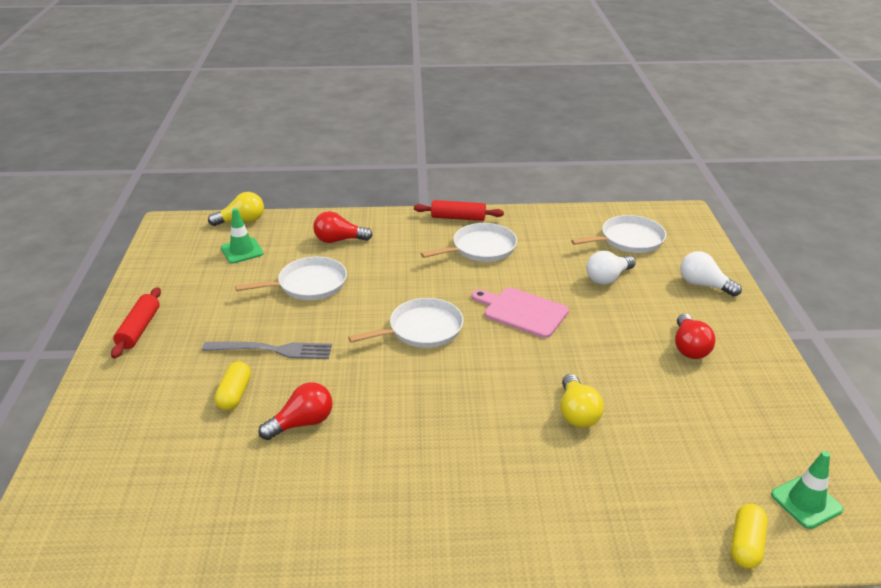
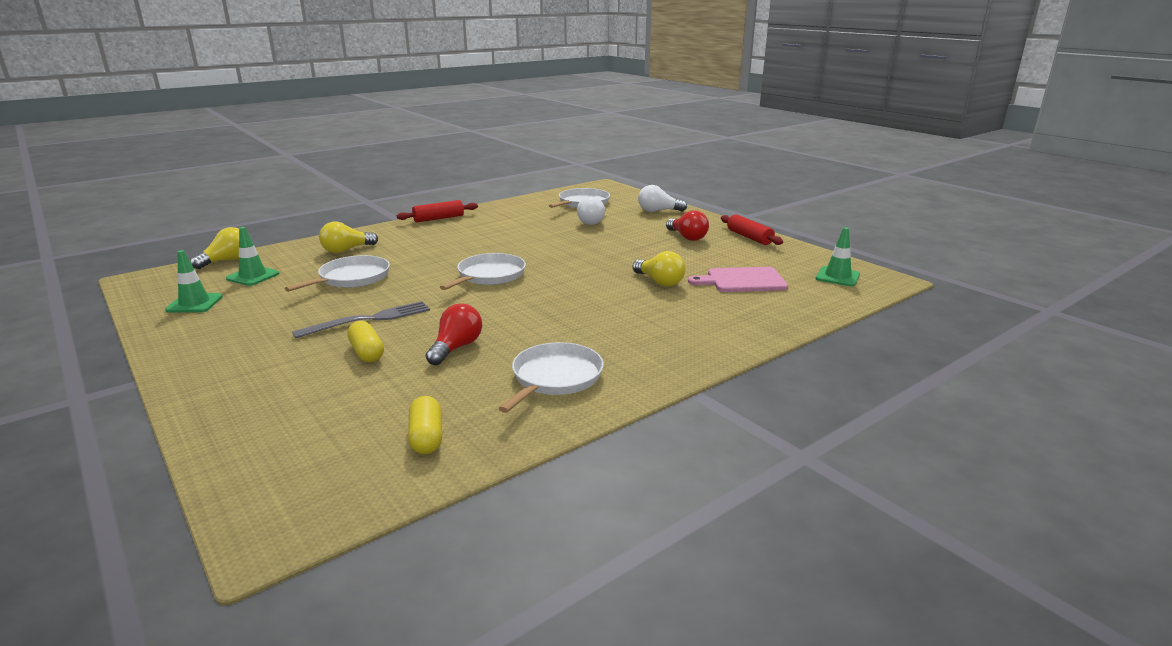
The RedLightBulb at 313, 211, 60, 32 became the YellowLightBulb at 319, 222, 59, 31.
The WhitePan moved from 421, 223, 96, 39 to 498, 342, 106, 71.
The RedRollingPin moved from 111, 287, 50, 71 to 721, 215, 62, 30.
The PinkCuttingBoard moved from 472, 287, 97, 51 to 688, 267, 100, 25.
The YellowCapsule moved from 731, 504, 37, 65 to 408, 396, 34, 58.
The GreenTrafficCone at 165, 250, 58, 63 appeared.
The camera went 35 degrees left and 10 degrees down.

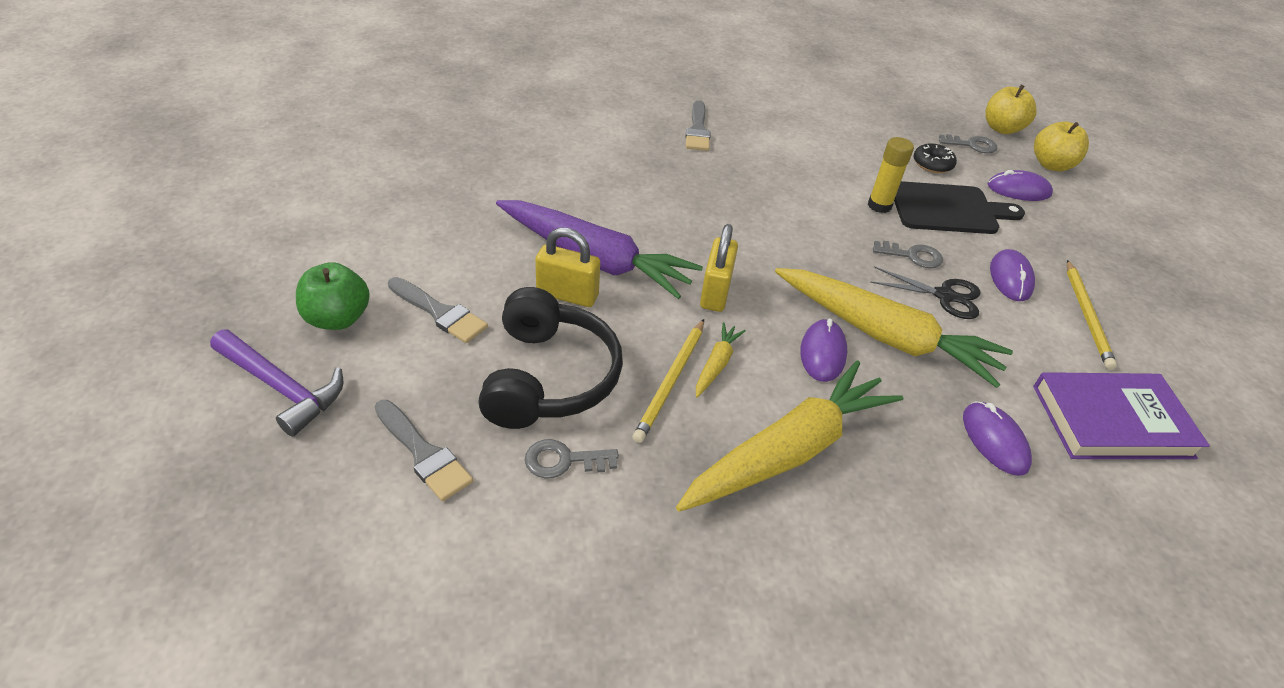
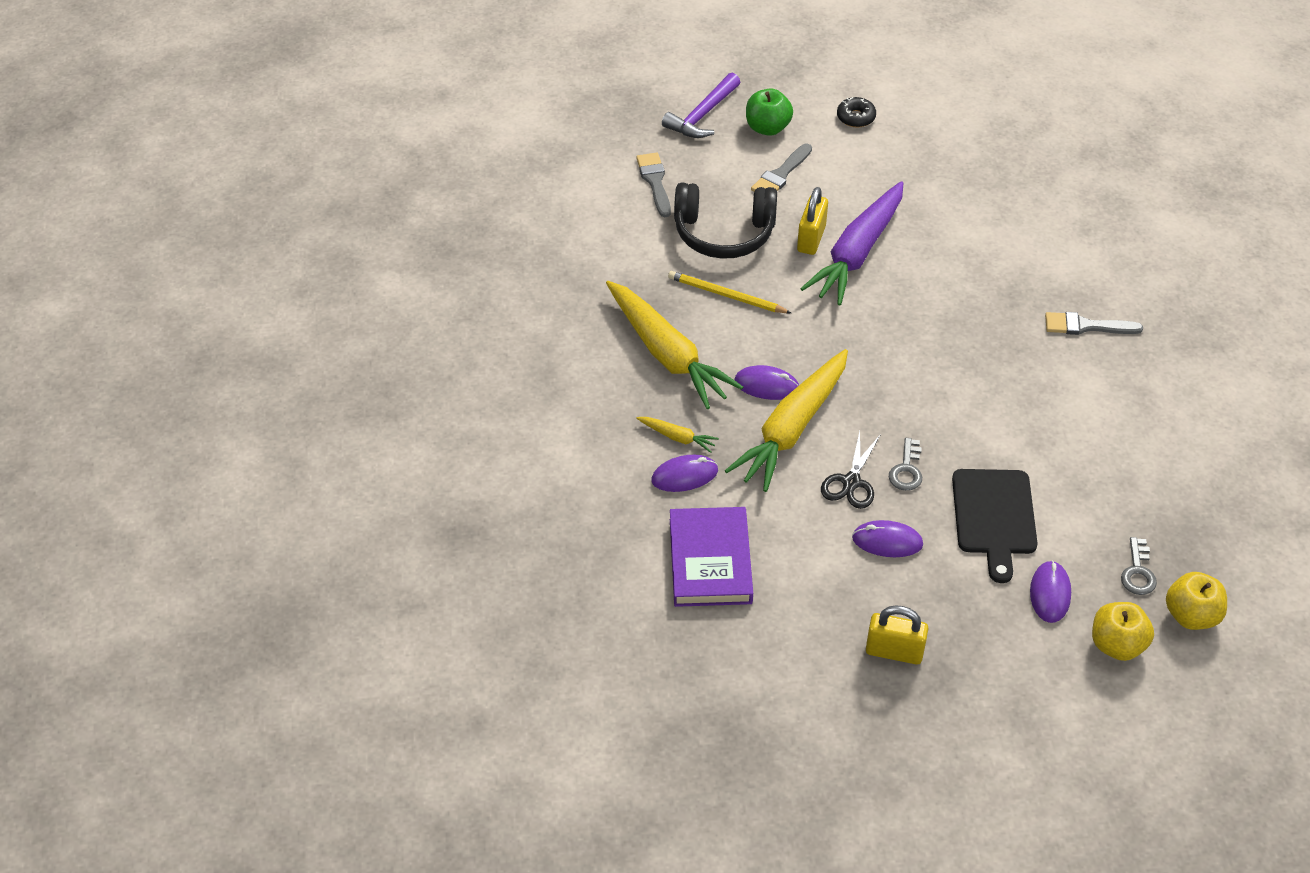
The YellowGlueStick at 868, 137, 46, 76 disappeared.
The BlackDonut moved from 913, 143, 44, 30 to 837, 97, 39, 31.
The YellowPadlock moved from 700, 224, 38, 88 to 866, 605, 63, 59.
The YellowPencil at 1067, 260, 50, 110 disappeared.
The YellowCarrot moved from 696, 322, 50, 76 to 636, 417, 83, 36.
The GreyBrush at 375, 400, 98, 101 turned 120 degrees clockwise.
The GreyKey at 525, 439, 94, 40 disappeared.
The camera went 95 degrees right and 5 degrees up.

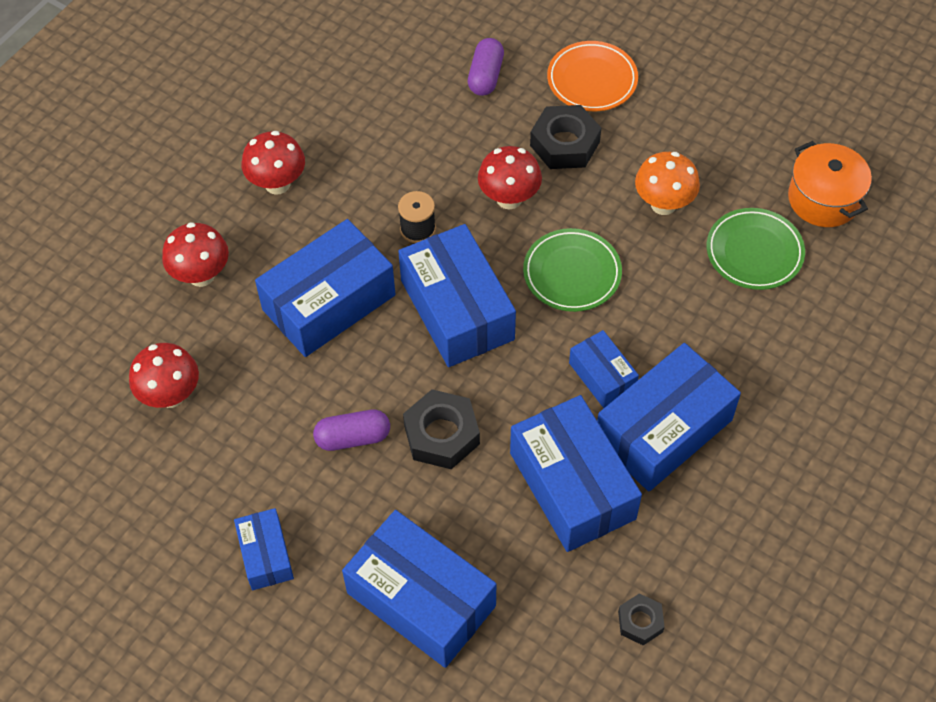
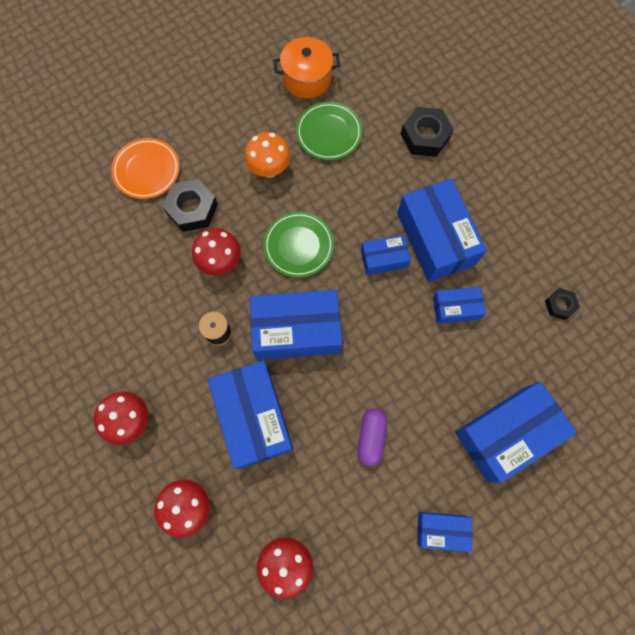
The PurpleCapsule at 468, 38, 36, 58 disappeared.
The BlackNut moved from 403, 389, 77, 80 to 401, 107, 53, 50.
The BlueBox at 510, 395, 132, 157 changed to 0.53 times the size.
The camera went 70 degrees left and 15 degrees up.

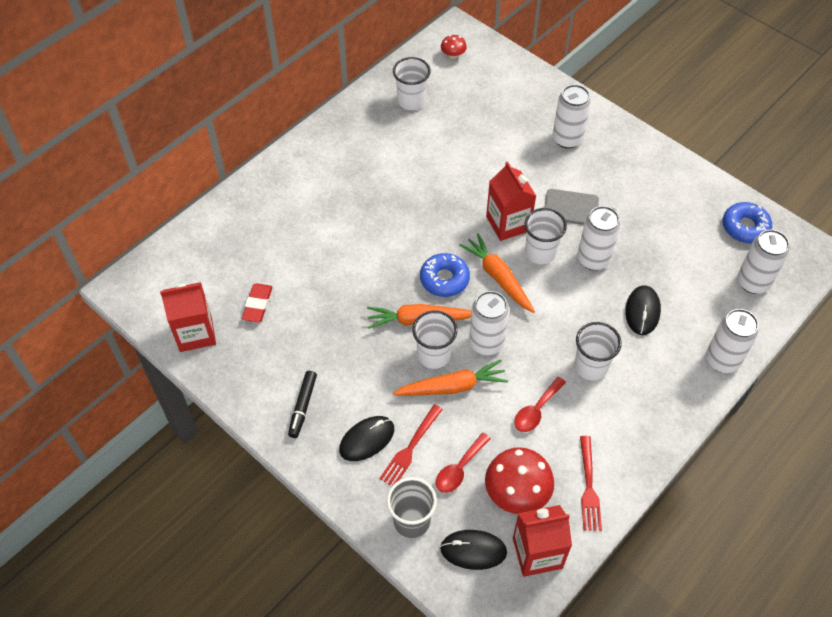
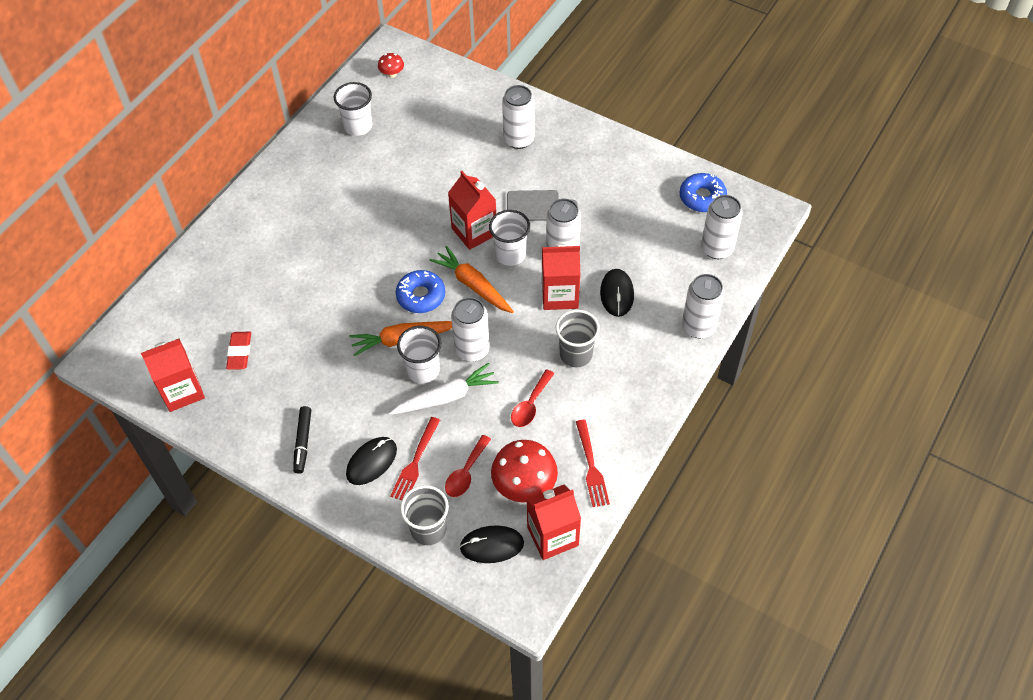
The WhiteCup at 575, 322, 47, 58 became the GreyCup at 556, 310, 44, 57.
The OrangeCarrot at 393, 360, 115, 36 became the WhiteCarrot at 389, 363, 110, 52.
The RedCarton at 542, 244, 38, 66 appeared.
The camera went 10 degrees left and 0 degrees up.

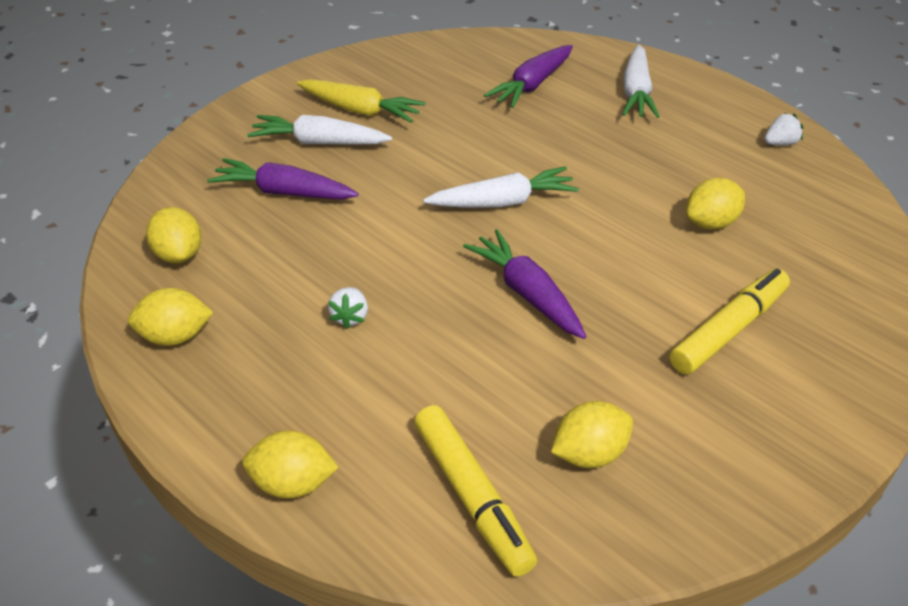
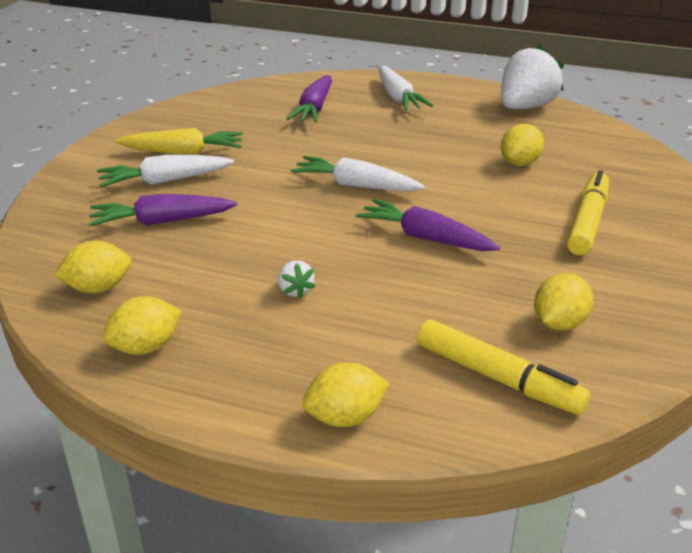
The WhiteStrawberry at 764, 113, 39, 33 changed to 2.33 times the size.
The WhiteCarrot at 423, 166, 156, 42 turned 120 degrees counterclockwise.
The YellowLemon at 146, 207, 55, 56 turned 60 degrees counterclockwise.
The camera went 25 degrees left and 10 degrees down.

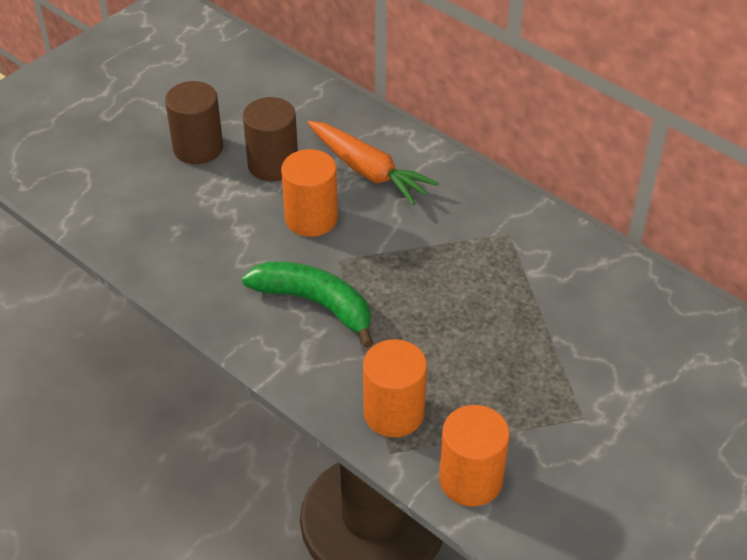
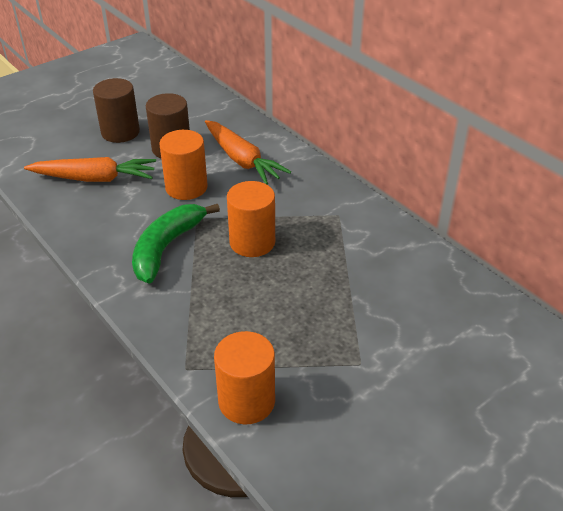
The GreenBanana at 242, 261, 132, 87 turned 105 degrees counterclockwise.
The OrangeCylinder moved from 363, 339, 64, 98 to 227, 181, 48, 76.
The OrangeCarrot at 24, 157, 132, 25 appeared.
The camera went 10 degrees right and 5 degrees down.

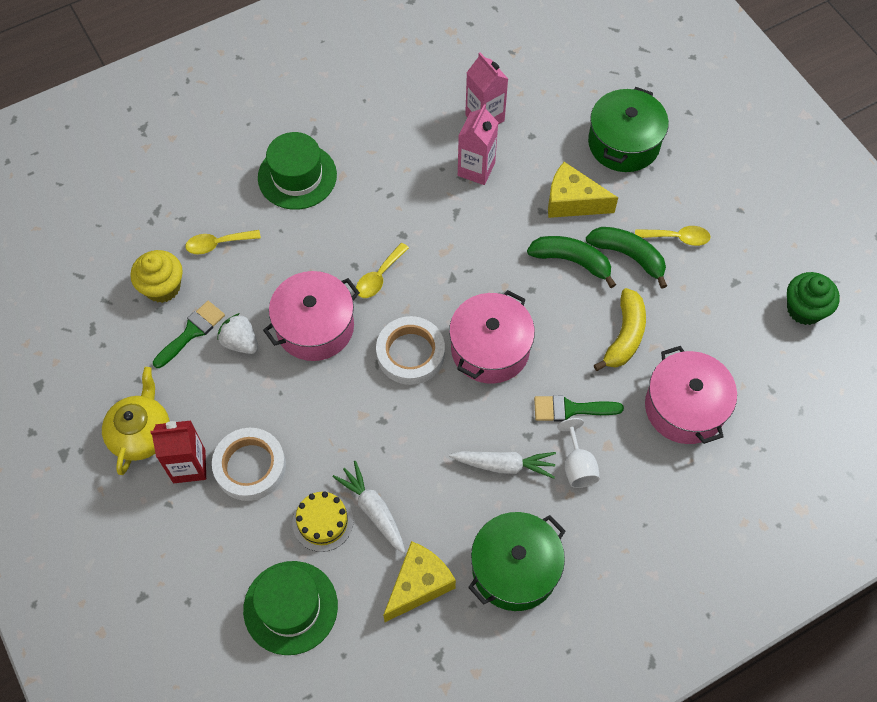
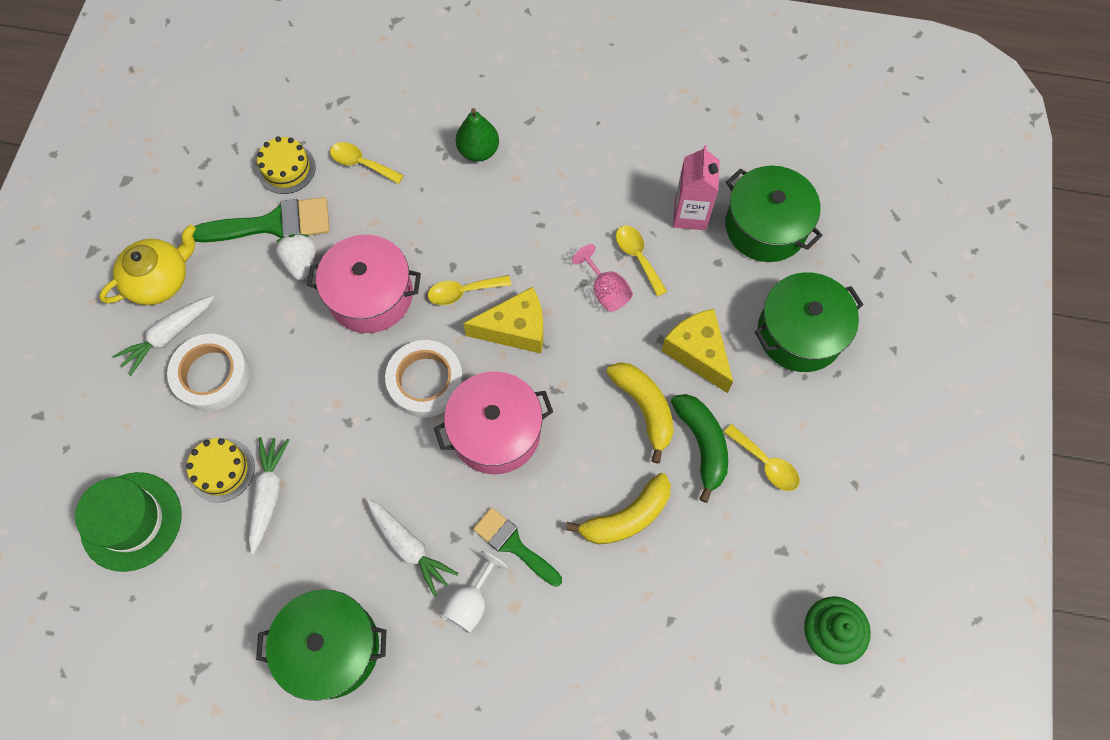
The PinkCarton at 458, 104, 41, 81 was replaced by the YellowSpoon at 616, 226, 51, 70.
The GreenHat at 258, 132, 79, 78 was replaced by the GreenPear at 456, 108, 43, 54.
The GreenBanana at 527, 236, 89, 52 became the YellowBanana at 606, 362, 68, 102.
The YellowCupcake at 130, 250, 53, 53 was replaced by the YellowCake at 257, 136, 59, 58.
The GreenBrush at 153, 301, 72, 67 changed to 1.51 times the size.
The PinkPot at 645, 346, 92, 98 disappeared.
The RedCarton at 151, 421, 55, 62 was replaced by the WhiteCarrot at 113, 296, 101, 80.
The YellowCheese moved from 383, 541, 73, 81 to 463, 287, 80, 67.
The GreenPot at 725, 166, 98, 96 appeared.
The PinkGoblet at 572, 244, 61, 68 appeared.
The camera went 40 degrees right and 5 degrees up.

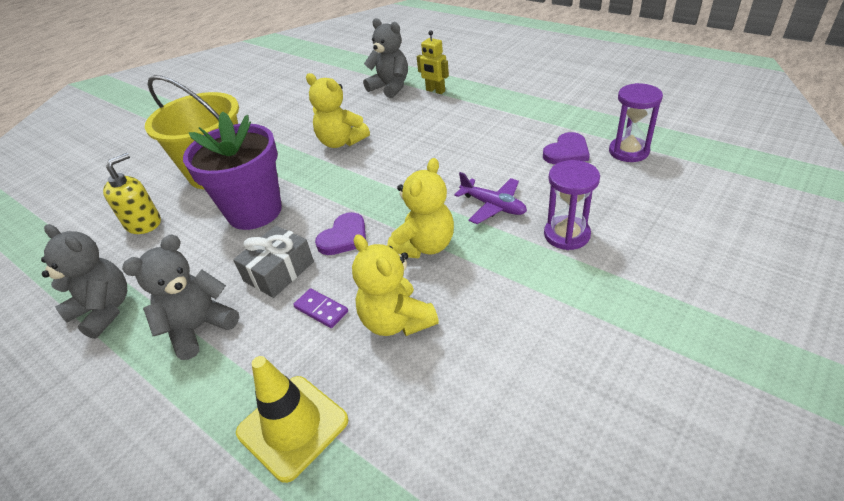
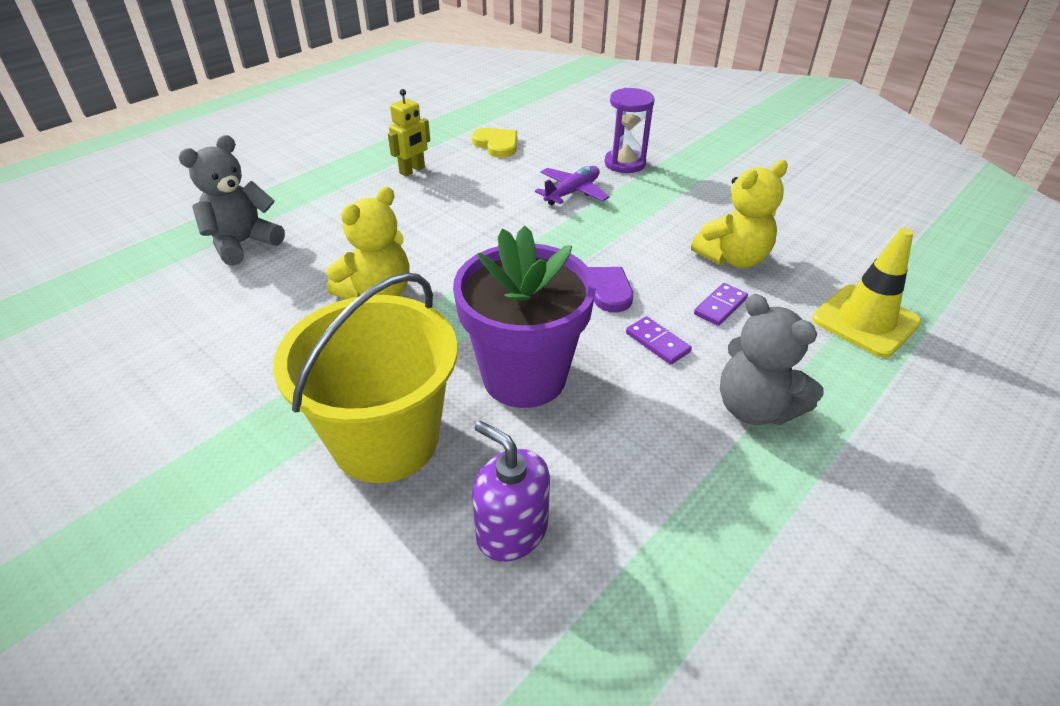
The YellowRobot moved from 417, 30, 32, 64 to 388, 89, 42, 88.
The PurpleHourglass at 609, 83, 54, 79 disappeared.
The PurpleHeart at 543, 132, 47, 32 became the YellowHeart at 472, 128, 45, 30.
The YellowSoapDispenser at 103, 153, 58, 81 became the PurpleSoapDispenser at 472, 420, 78, 142.
The YellowTeddyBear at 387, 158, 67, 100 disappeared.
The GreyTeddyBear at 41, 224, 86, 115 disappeared.
The GreyGift at 233, 226, 81, 72 was replaced by the PurpleDomino at 626, 316, 66, 49.
The camera went 90 degrees left and 0 degrees up.

